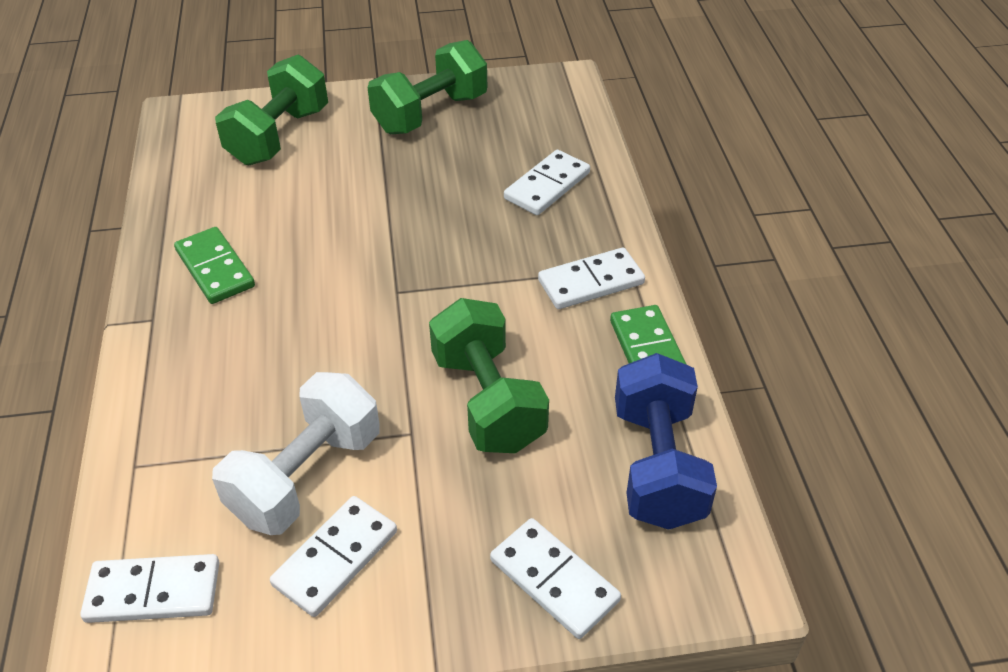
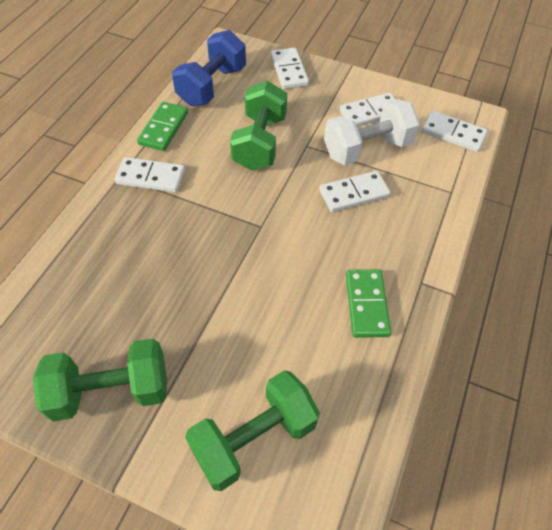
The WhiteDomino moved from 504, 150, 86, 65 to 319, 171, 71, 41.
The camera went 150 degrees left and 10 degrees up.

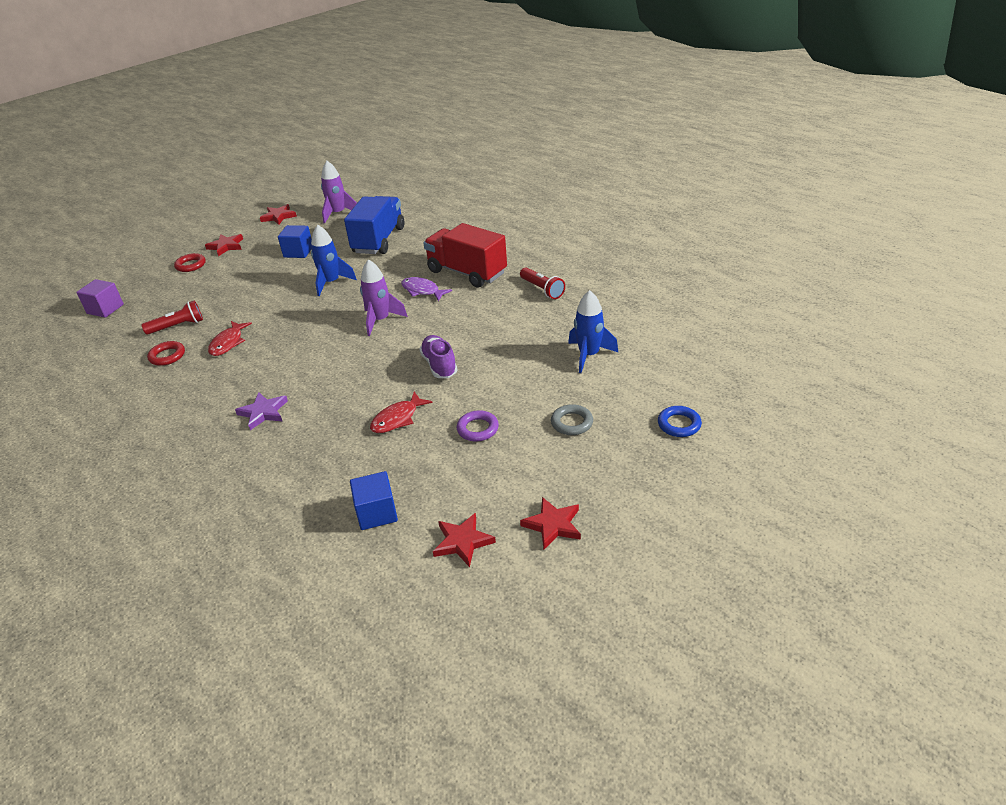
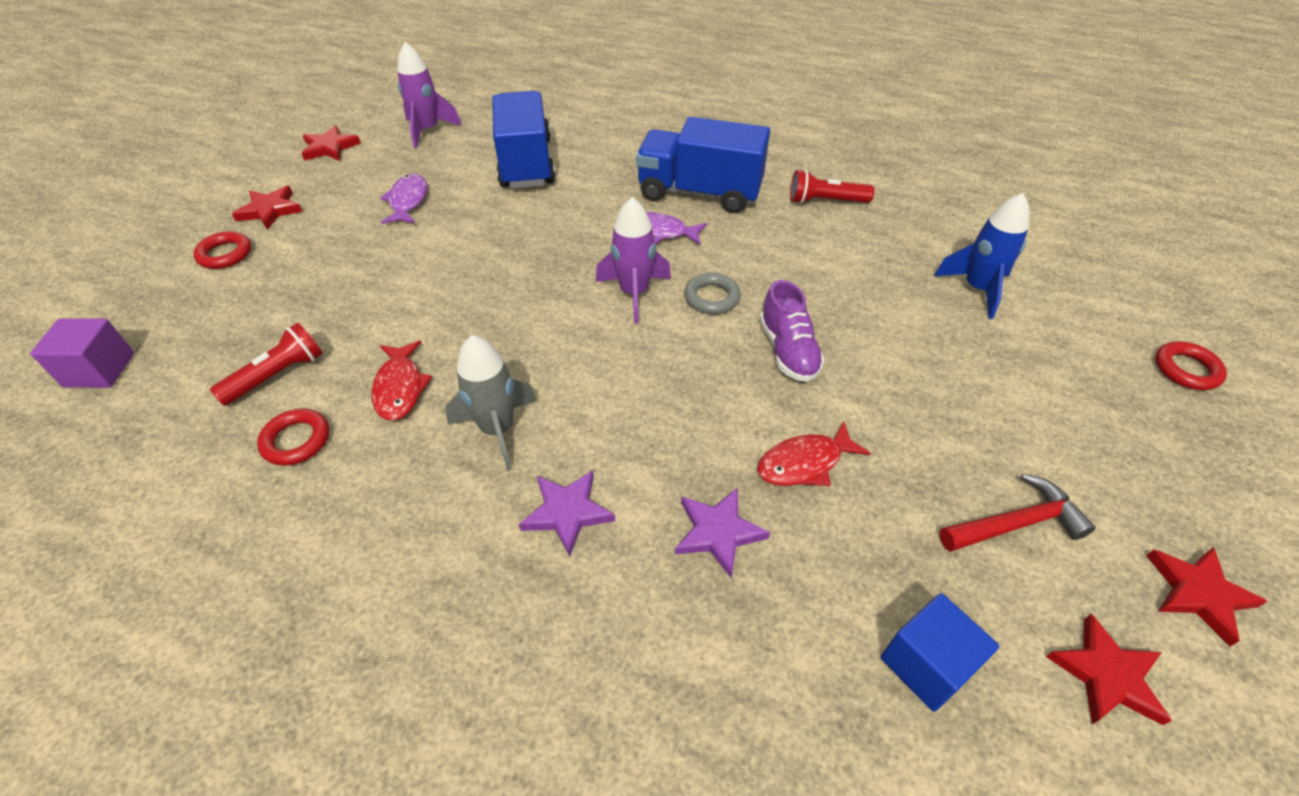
The RedTruck at 424, 223, 83, 65 became the BlueTruck at 636, 117, 134, 96.
The BlueCube at 278, 225, 34, 33 was replaced by the PurpleFish at 380, 174, 47, 50.
The BlueRocket at 311, 225, 46, 71 disappeared.
The RedFlashlight at 520, 267, 45, 32 turned 150 degrees clockwise.
The PurpleShoe at 419, 335, 38, 43 turned 150 degrees counterclockwise.
The RedFish at 370, 392, 63, 41 turned 45 degrees clockwise.
The GreyRing moved from 551, 404, 42, 31 to 684, 273, 57, 41.
The BlueRing at 658, 406, 44, 31 became the RedRing at 1155, 341, 72, 49.
The PurpleRing at 457, 410, 42, 32 disappeared.
The GreyRocket at 445, 335, 92, 136 appeared.
The RedHammer at 939, 474, 157, 78 appeared.
The PurpleStar at 675, 488, 95, 90 appeared.
The camera went 25 degrees left and 10 degrees up.

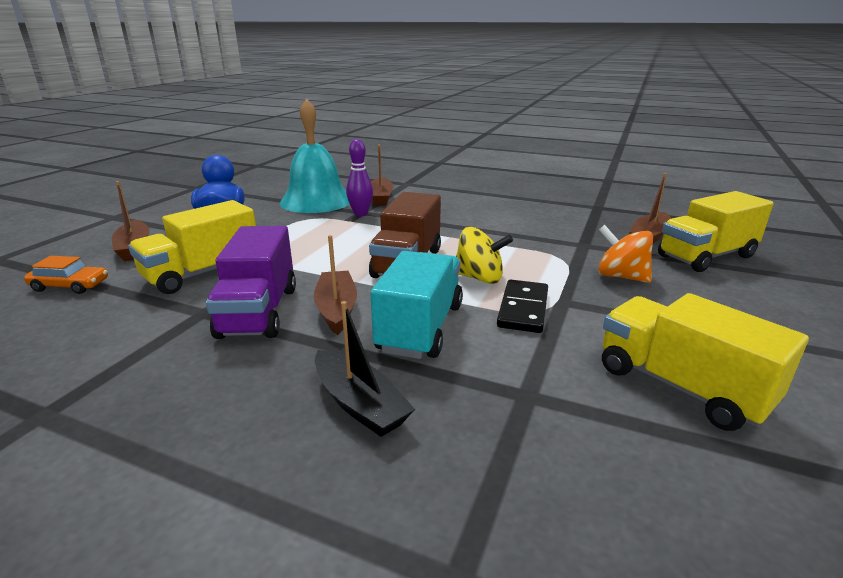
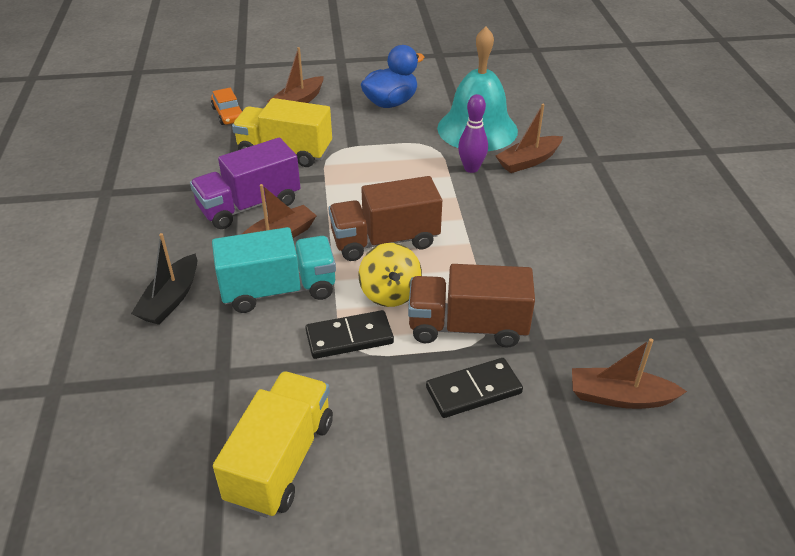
The YellowTruck at 658, 191, 116, 81 disappeared.
The OrangeSpinningTop at 598, 225, 55, 58 was replaced by the BlackDomino at 426, 358, 97, 60.
The BrownTruck at 408, 264, 127, 84 appeared.
The camera went 60 degrees right and 15 degrees up.

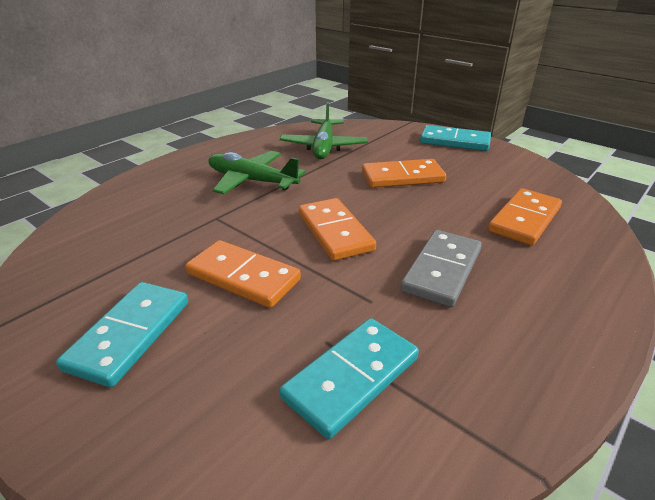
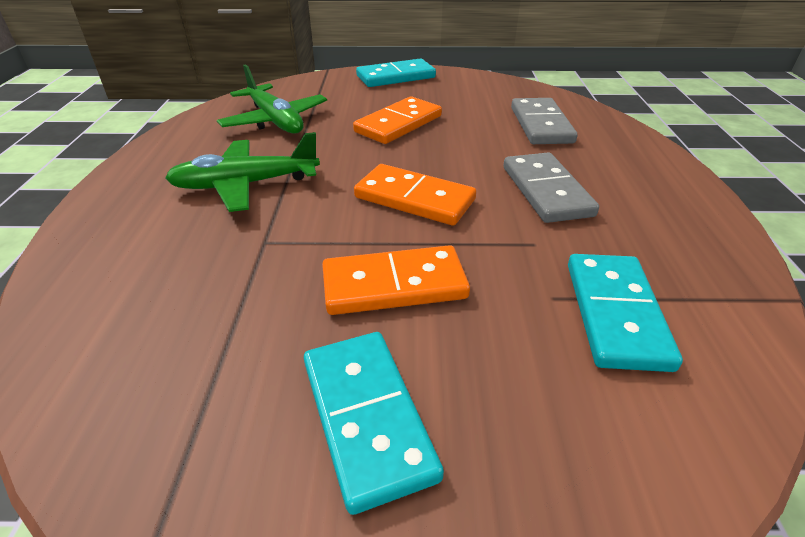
The OrangeDomino at 488, 188, 74, 58 became the GreyDomino at 511, 98, 67, 46.
The camera went 40 degrees left and 5 degrees up.

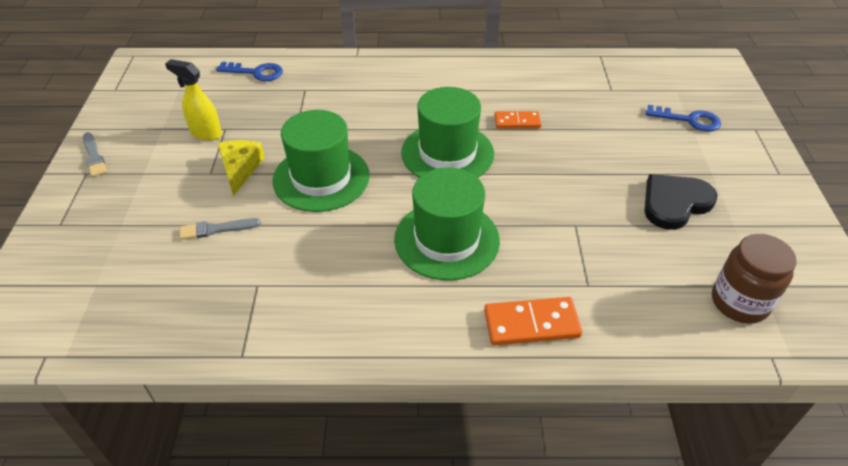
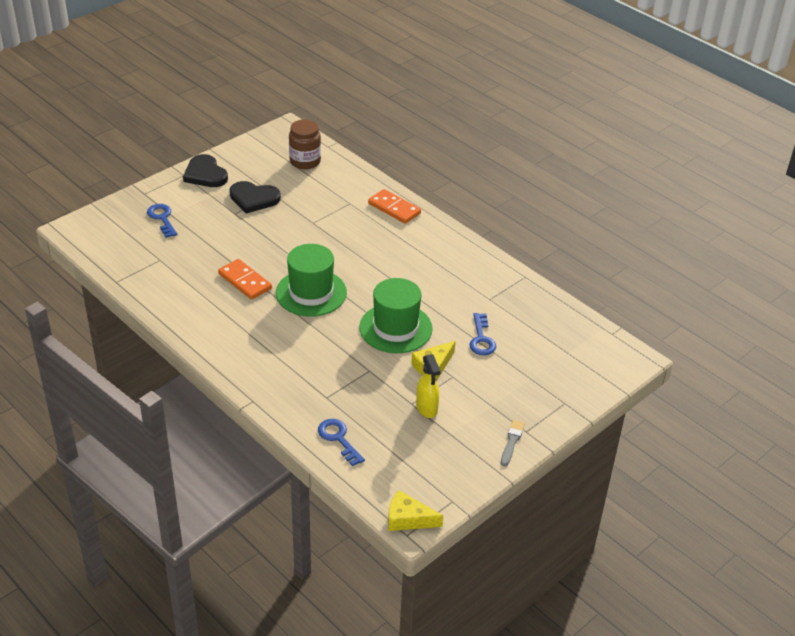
The OrangeDomino at 495, 111, 47, 18 changed to 1.52 times the size.
The GreenHat at 394, 167, 106, 114 disappeared.
The GreyBrush at 179, 218, 82, 22 was replaced by the BlueKey at 469, 313, 27, 42.
The BlackHeart at 183, 154, 45, 33 appeared.
The YellowCheese at 388, 490, 55, 41 appeared.
The camera went 135 degrees left and 5 degrees down.

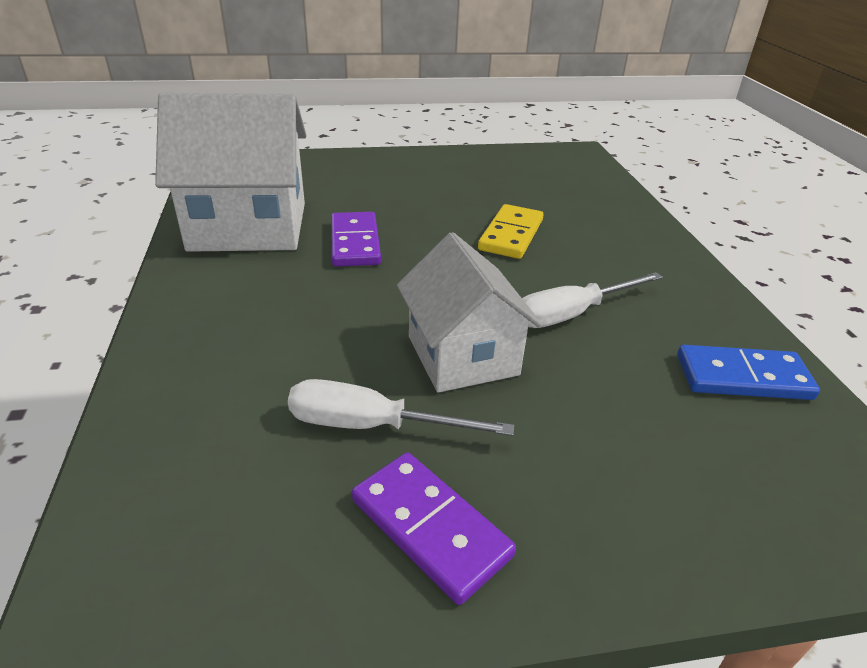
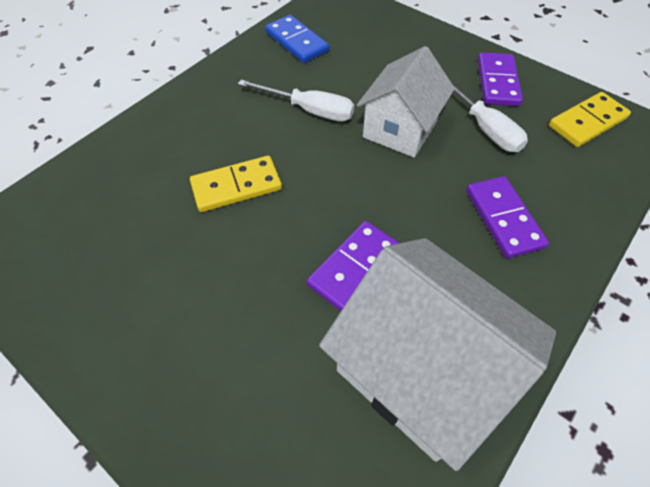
The YellowDomino at 549, 92, 82, 55 appeared.
The PurpleDomino at 466, 176, 83, 83 appeared.
The camera went 130 degrees left and 20 degrees up.

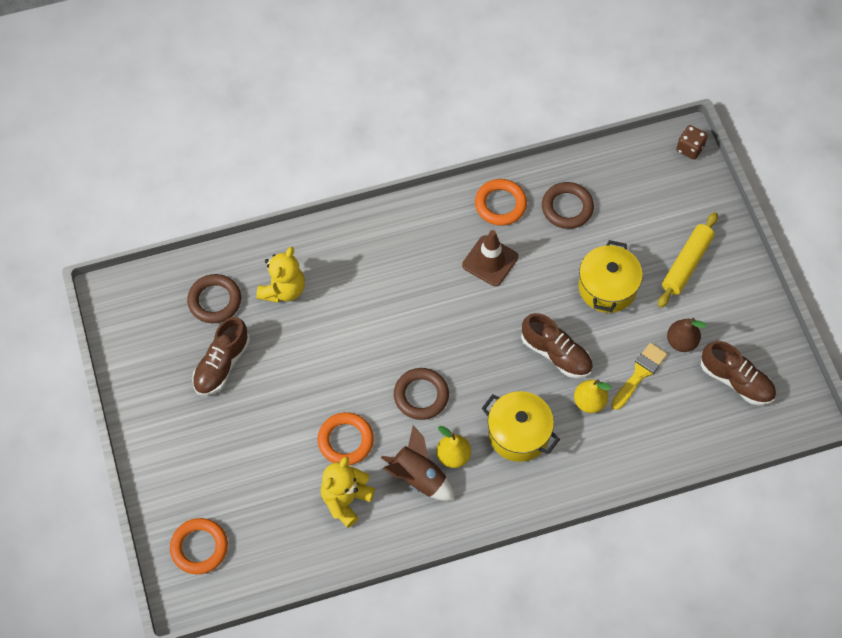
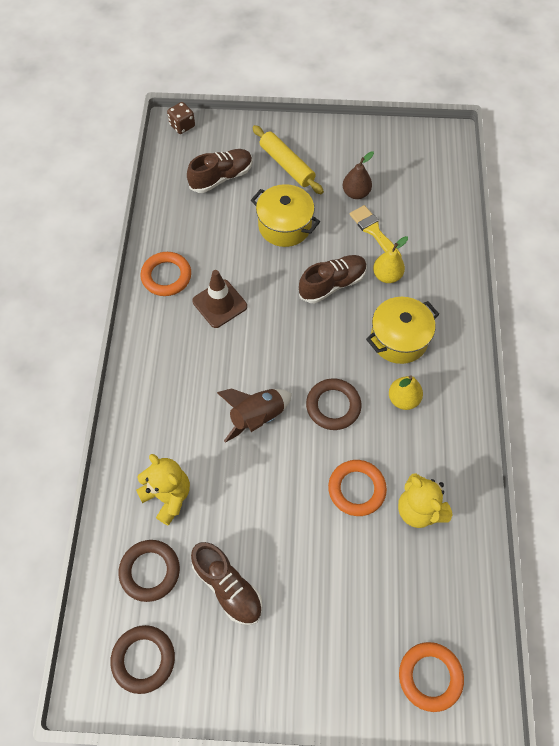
The BrownRing moved from 542, 182, 52, 47 to 110, 625, 65, 69.
The BrownShoe moved from 701, 341, 75, 64 to 187, 149, 66, 44.
The BrownRocket moved from 381, 426, 74, 75 to 217, 388, 75, 55.
The camera went 70 degrees left and 0 degrees up.

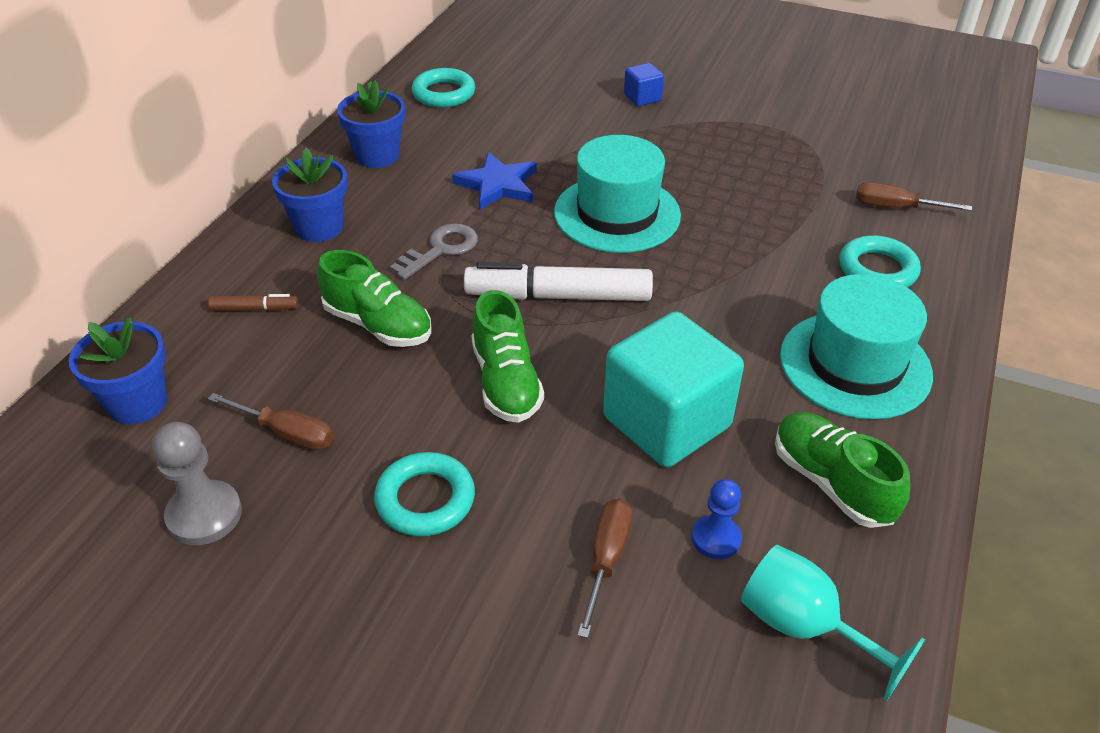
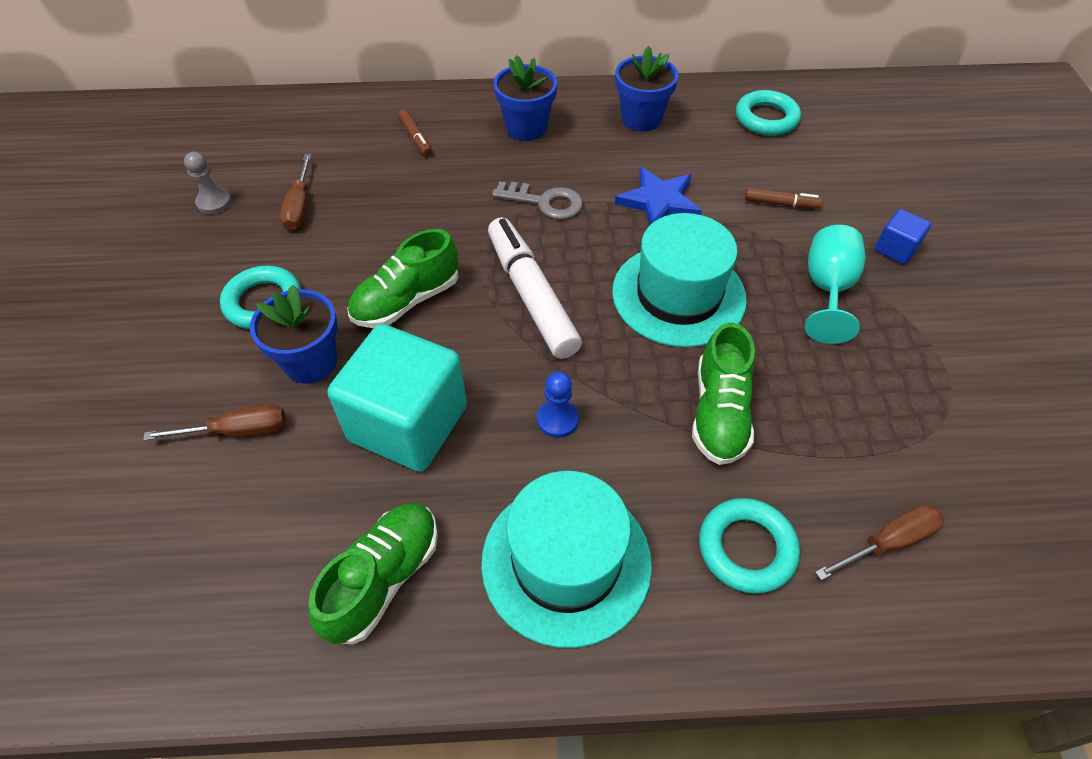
The BrownScrewdriver at 856, 182, 116, 29 turned 75 degrees clockwise.
The GreenShoe moved from 317, 250, 114, 97 to 692, 322, 63, 143.
The BlueFlowerPot moved from 69, 317, 98, 107 to 250, 285, 88, 99.
The GreyPawn at 152, 422, 90, 123 changed to 0.66 times the size.
The BluePawn moved from 692, 479, 50, 80 to 537, 372, 42, 66.
The TurquoiseGoblet moved from 741, 545, 184, 156 to 805, 225, 60, 119.
The BrownMarker at 745, 188, 78, 21 appeared.
The camera went 65 degrees right and 10 degrees up.

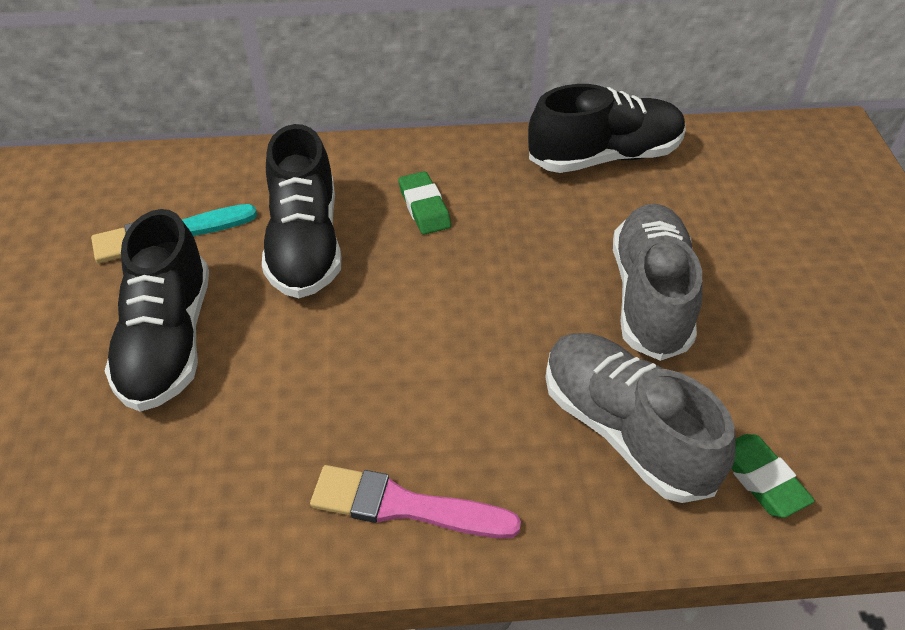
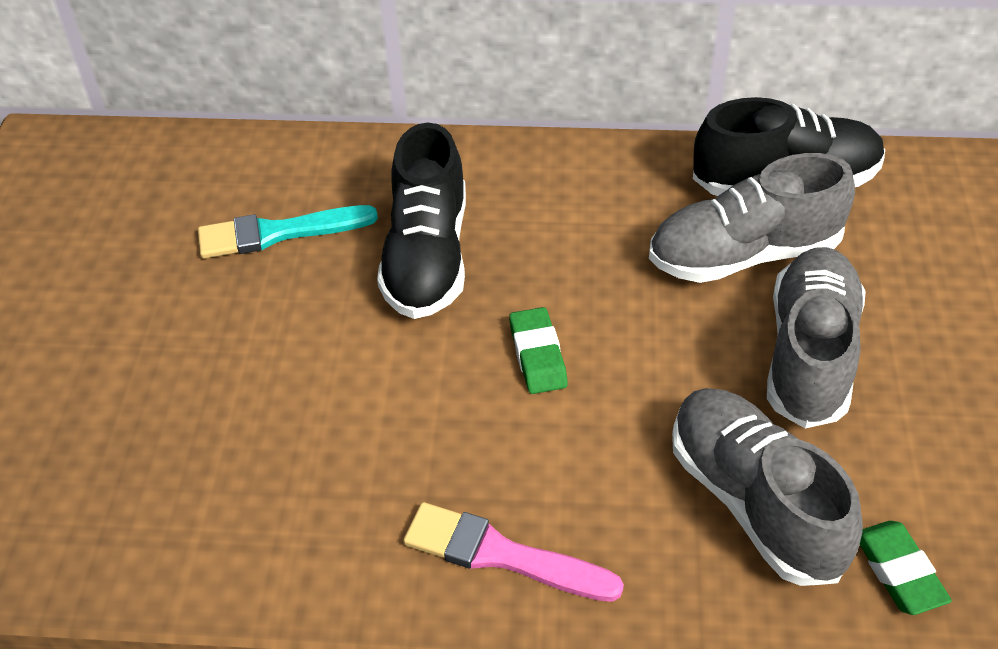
The GreenEraser moved from 398, 171, 53, 64 to 509, 307, 59, 87.
The BlackShoe at 105, 209, 104, 203 disappeared.
The GreyShoe at 649, 153, 206, 130 appeared.
The camera went 10 degrees right and 0 degrees up.

